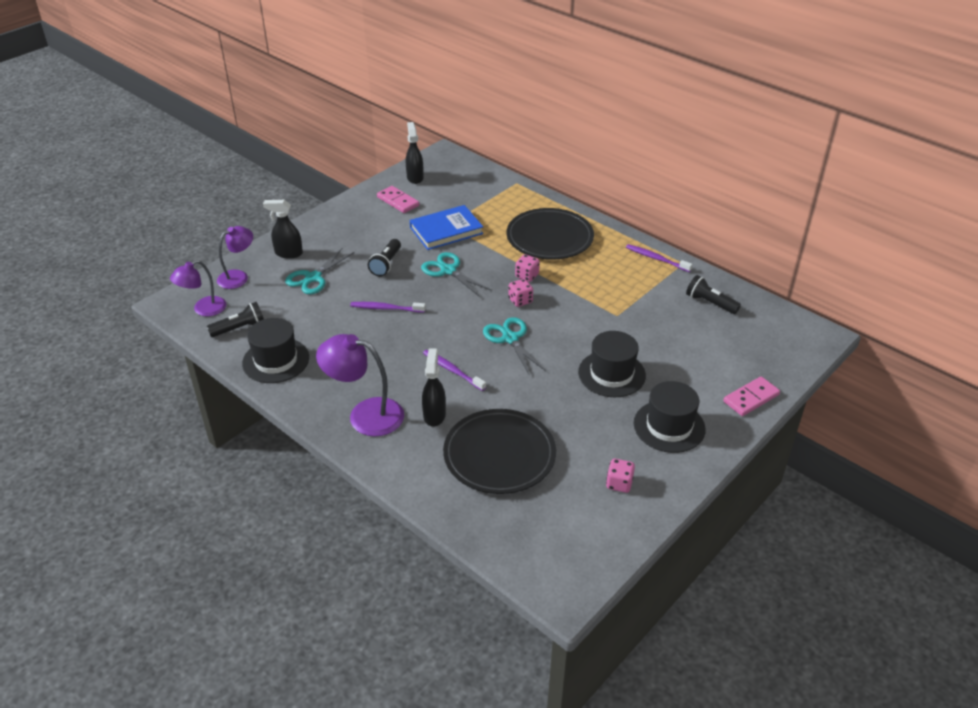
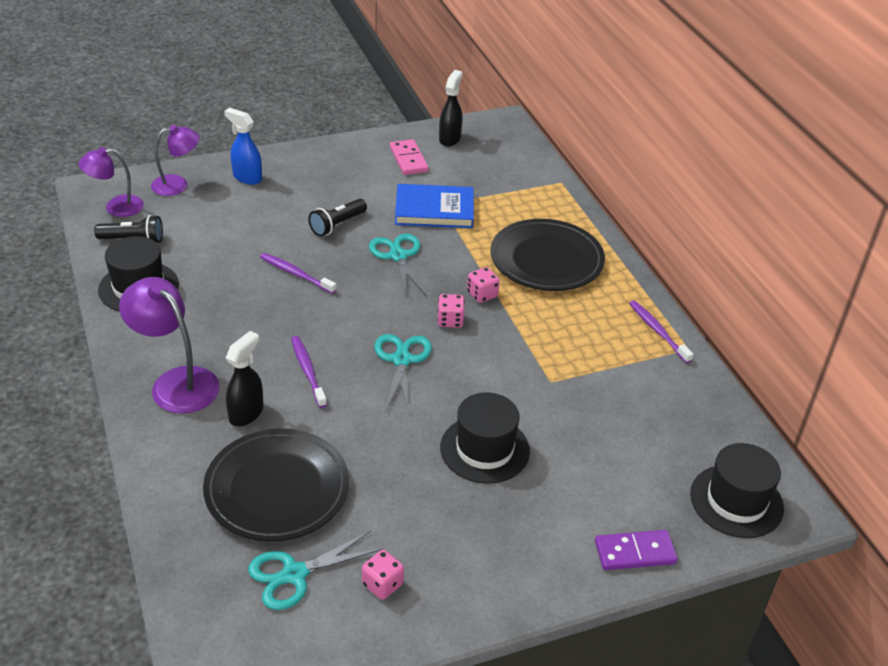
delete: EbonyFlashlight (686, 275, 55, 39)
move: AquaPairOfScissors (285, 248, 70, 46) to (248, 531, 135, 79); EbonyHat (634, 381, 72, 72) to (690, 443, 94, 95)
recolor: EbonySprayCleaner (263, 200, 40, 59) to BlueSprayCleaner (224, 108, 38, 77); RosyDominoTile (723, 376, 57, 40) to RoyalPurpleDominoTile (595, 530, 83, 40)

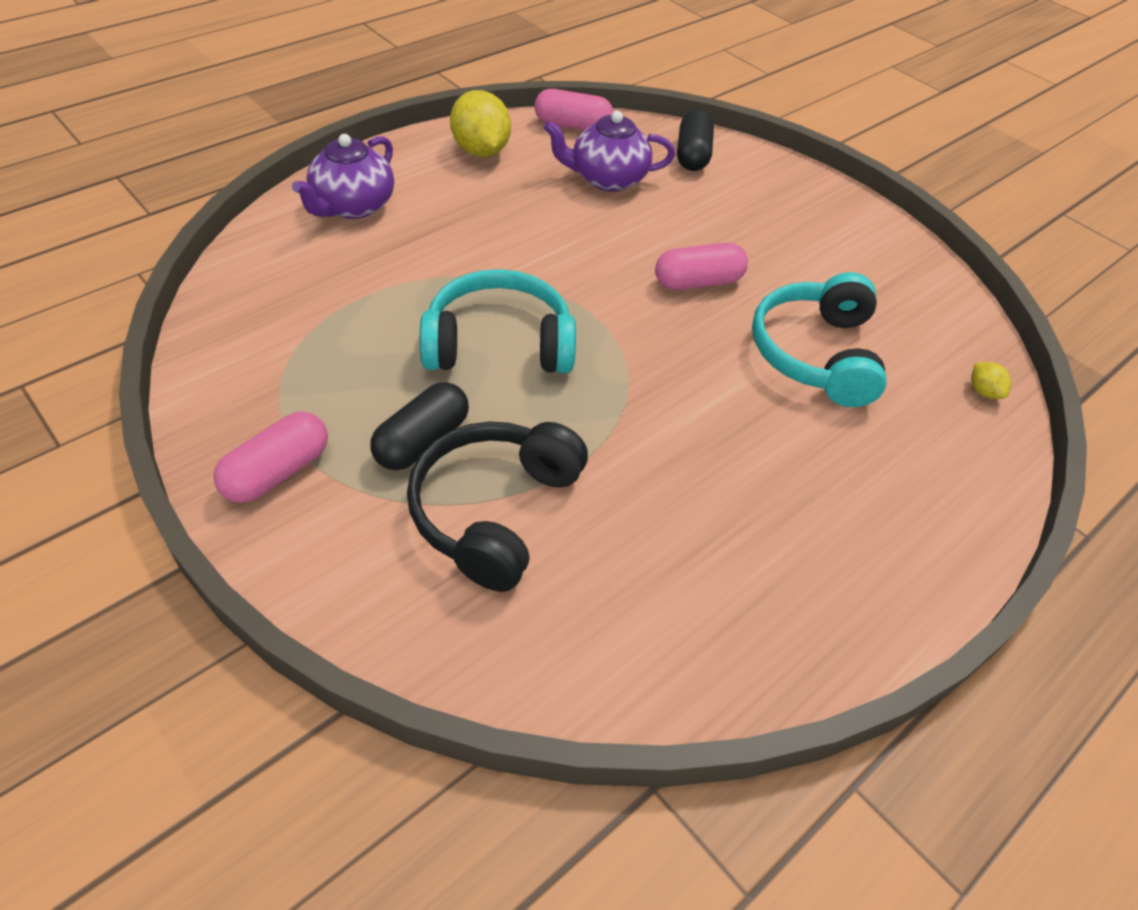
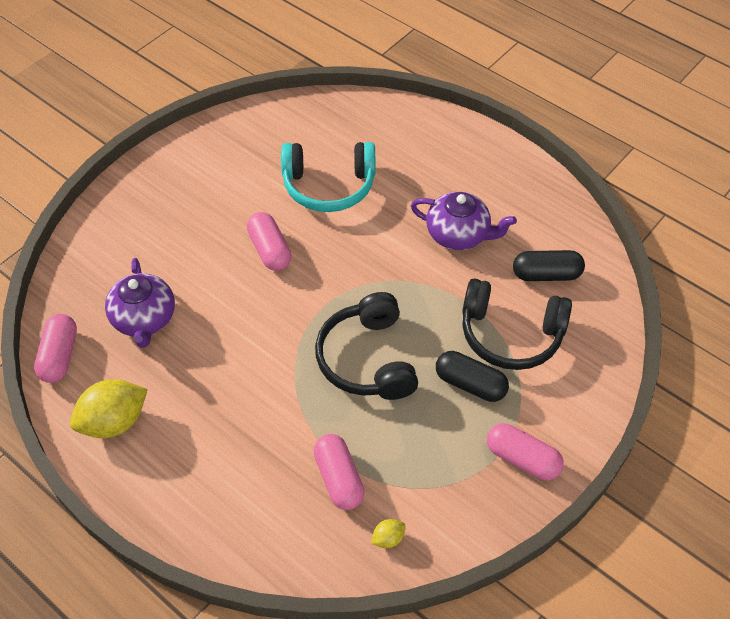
insert: RosyPill (313, 434, 51, 76)
move: EbonyPill (677, 110, 37, 61) to (513, 250, 72, 31); RoyalPurpleTeapot (292, 134, 102, 85) to (411, 192, 106, 58); GoldenCitrusFruit (971, 362, 40, 37) to (371, 519, 35, 29)
recolor: AquaHeadphones (420, 269, 156, 104) to EbonyHeadphones (315, 292, 103, 108)

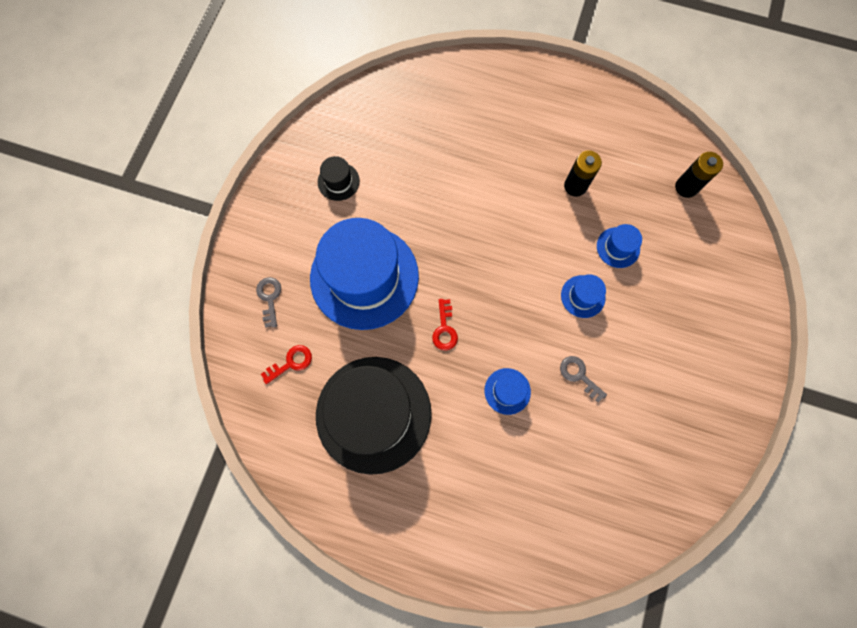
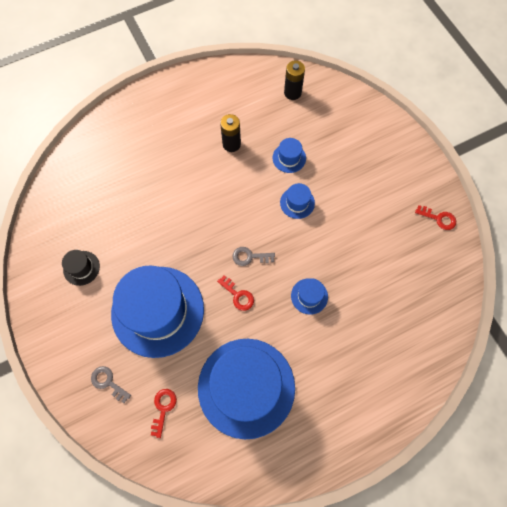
insert: ScarletLatchkey (415, 205, 41, 25)
move: AshGreyLatchkey (560, 356, 47, 47) to (232, 247, 43, 19)
recolor: EbonyHat (316, 357, 116, 118) to BlueHat (198, 339, 97, 100)

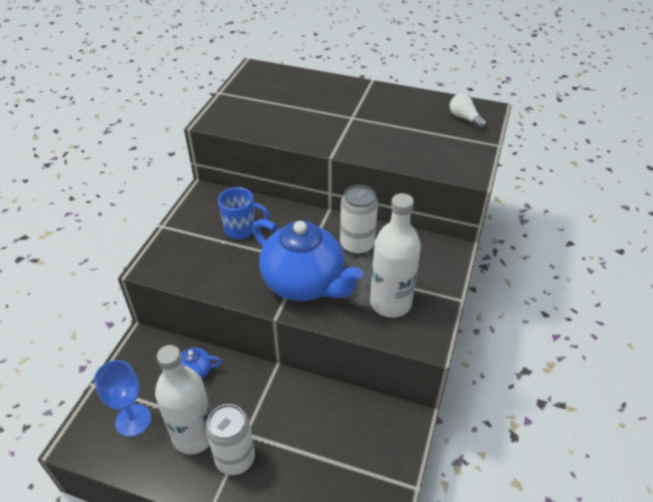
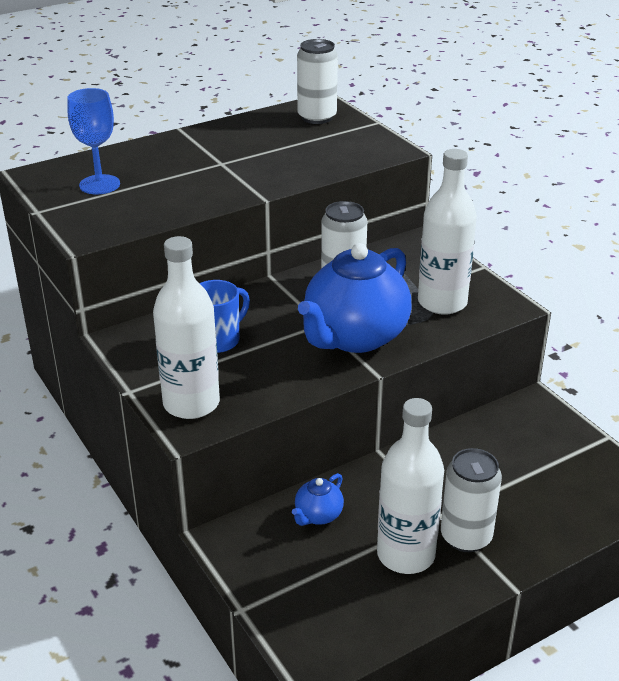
insert: SnowWhiteBottle (153, 236, 67, 183)
move: BlueGoblet (94, 360, 57, 77) to (68, 88, 52, 106)
replace: SnowWhiteBulb (450, 94, 36, 35) to SnowWhiteCan (297, 39, 41, 85)
rotate: BlueTeapot (252, 219, 111, 82) = (298, 243, 113, 110) 135 degrees clockwise

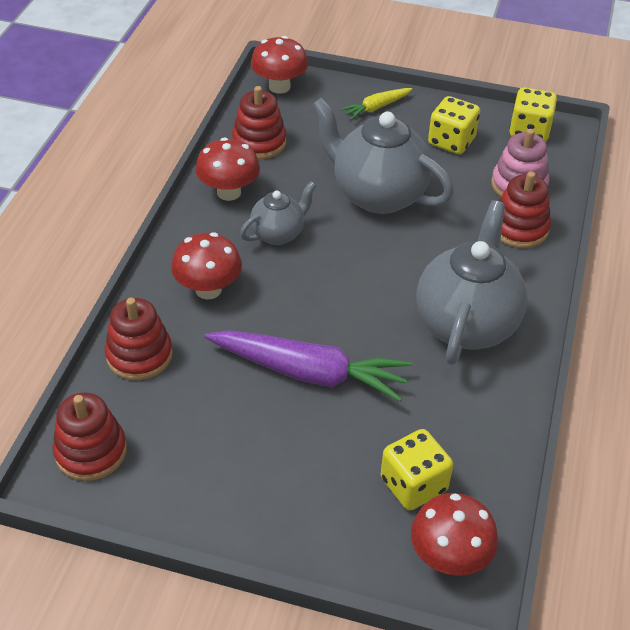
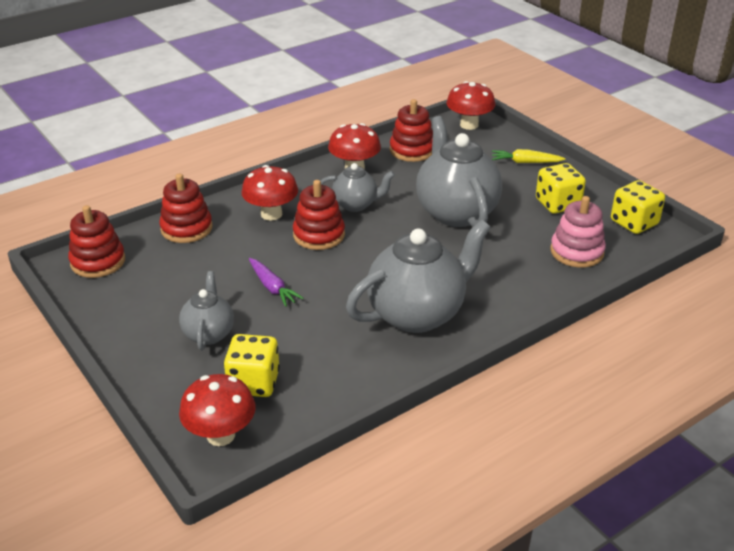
insert: AshGreyTeapot (179, 271, 55, 79)
move: ScarletStackingToy (499, 171, 52, 77) to (293, 180, 52, 70)
resize: RoyalPurpleToyCarrot (205, 330, 207, 72) = (249, 258, 55, 49) x0.50

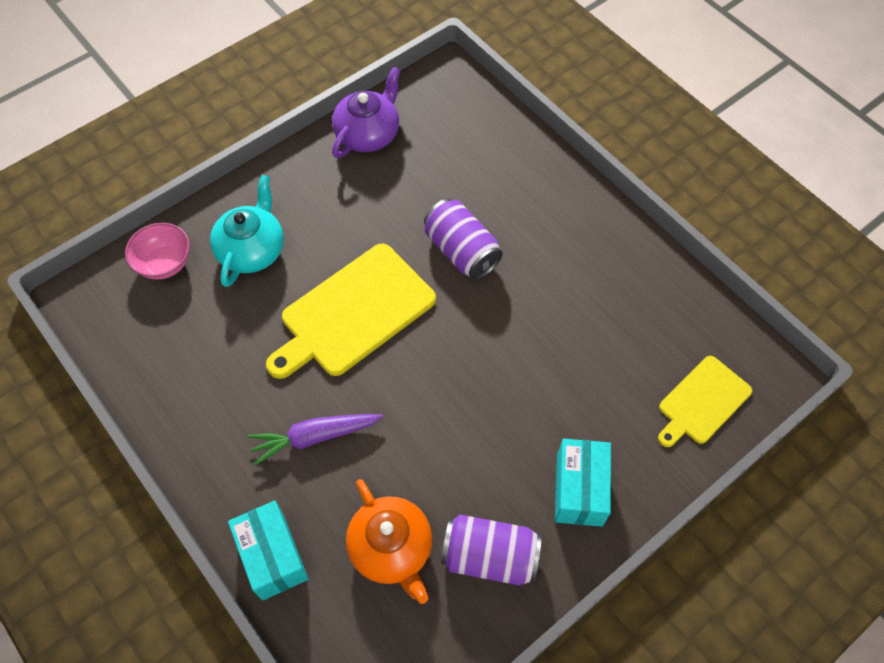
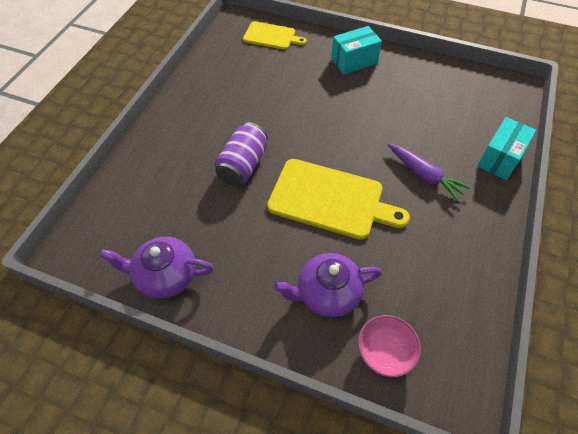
delete: BrightOrangeTeapot (346, 479, 86, 125); RoyalPurpleCan (441, 515, 101, 70)
recolor: AquaTeapot (210, 175, 74, 112) to RoyalPurpleTeapot (274, 253, 108, 64)

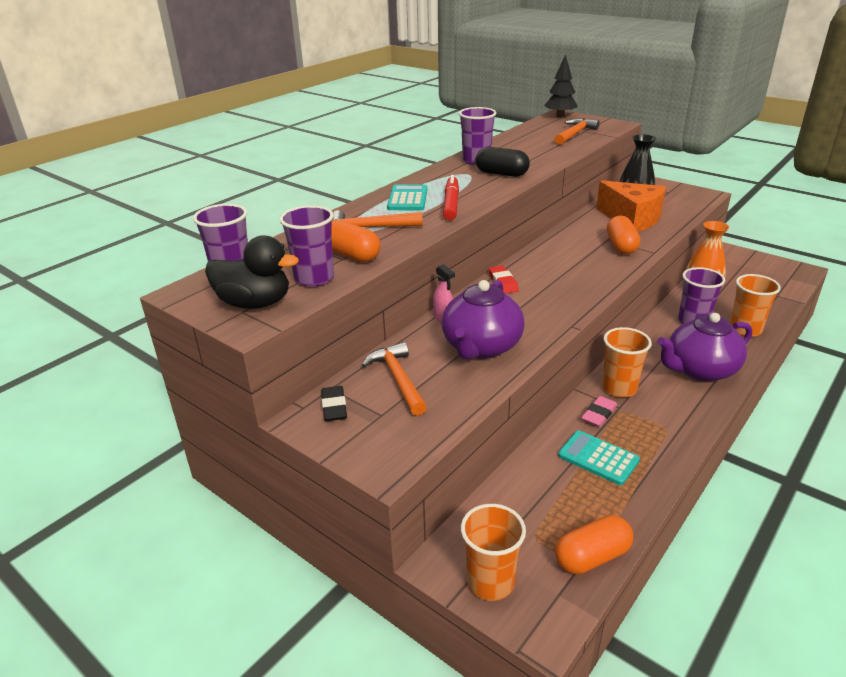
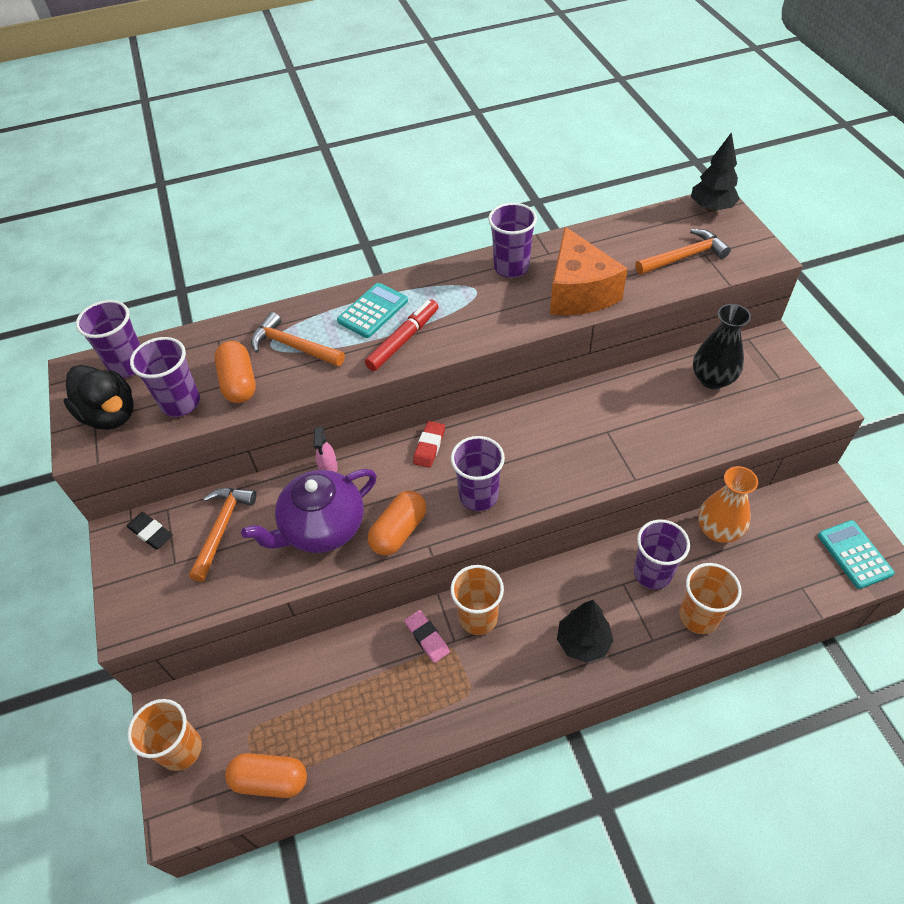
delete: EbonyPill (476, 147, 54, 30)
insert: RoyalPurpleBeaker (451, 436, 54, 75)
move: BrightOrangePieceOfCheese (596, 181, 70, 51) to (550, 227, 78, 88); BrightOrangePill (607, 215, 33, 39) to (368, 491, 58, 65); AquaPocketCalculator (558, 431, 82, 54) to (818, 520, 77, 69)
replace: RoyalPurpleTeapot (657, 313, 95, 69) to EbonyTree (557, 600, 57, 63)
rotate: EbonyPencilEraser (321, 386, 26, 35) = (127, 512, 46, 38) 75 degrees counterclockwise; RosyPencilEraser (581, 396, 36, 31) = (405, 610, 45, 53) 75 degrees clockwise

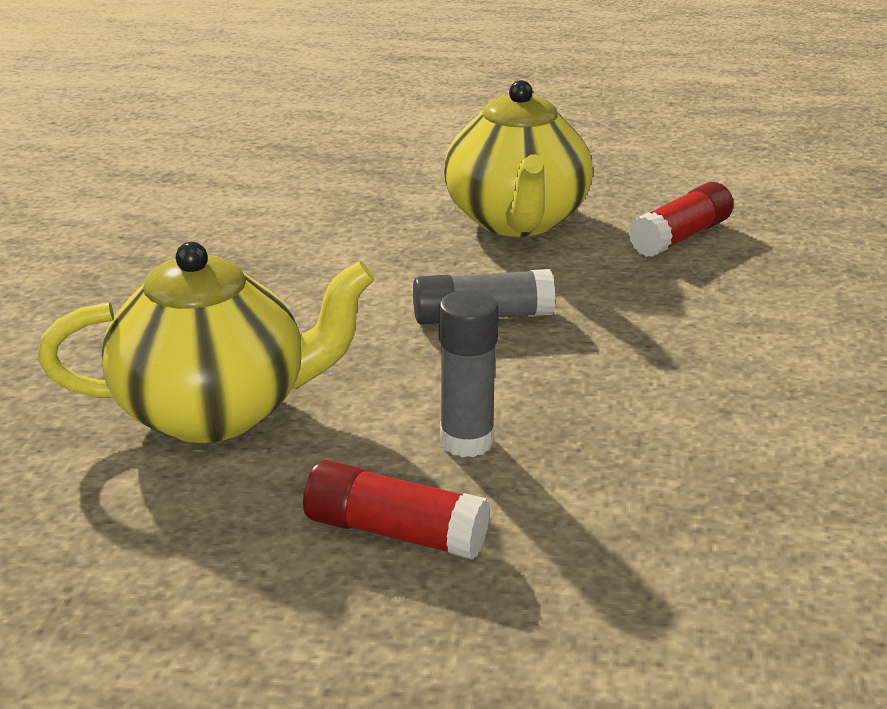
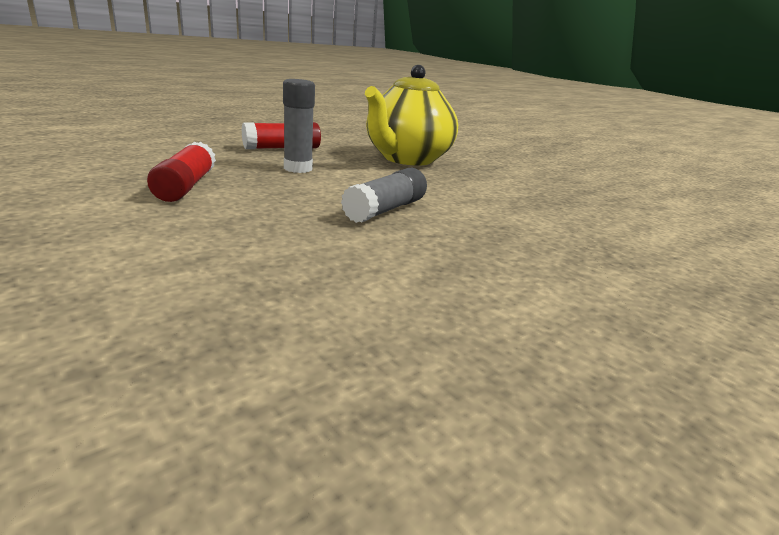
delete: GoldenTeapot (444, 80, 149, 157)
move: ScarletStickOfGlue (629, 182, 104, 75) to (147, 142, 69, 60)

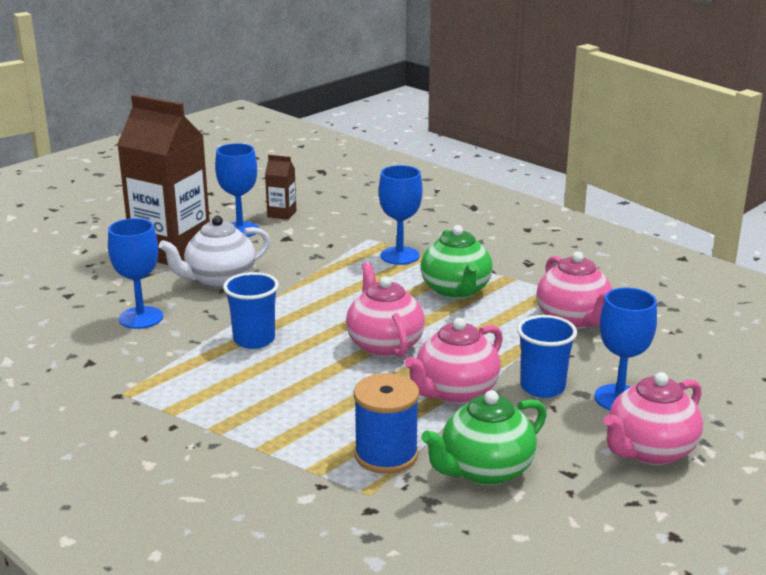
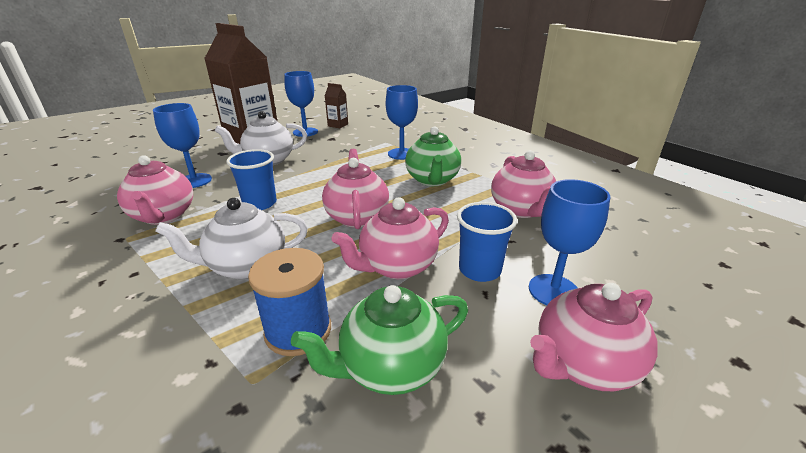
insert: RosyTeapot (117, 155, 76, 70); SnowWhiteTeapot (155, 198, 153, 82)

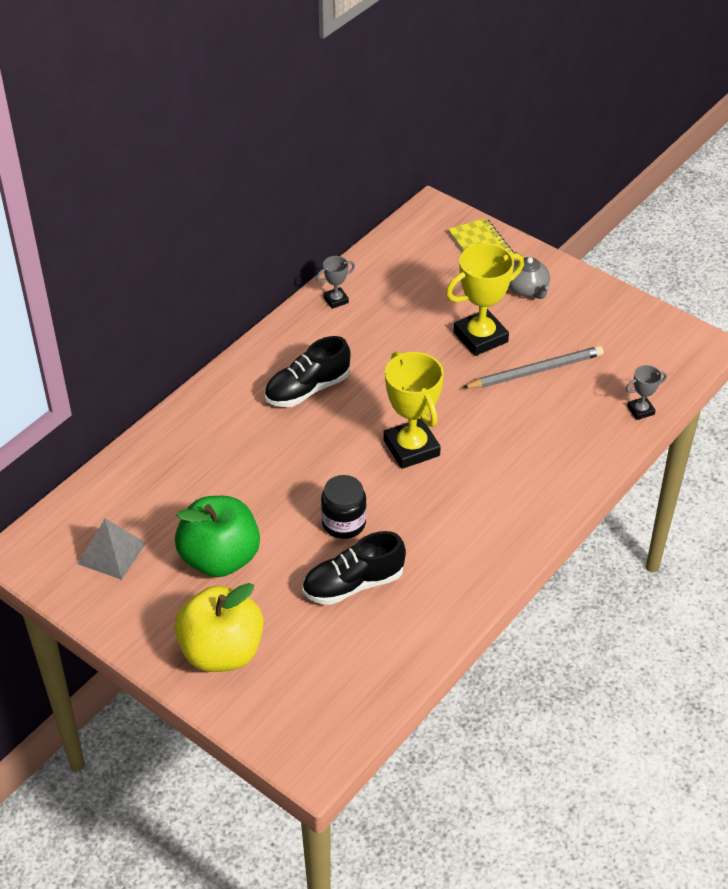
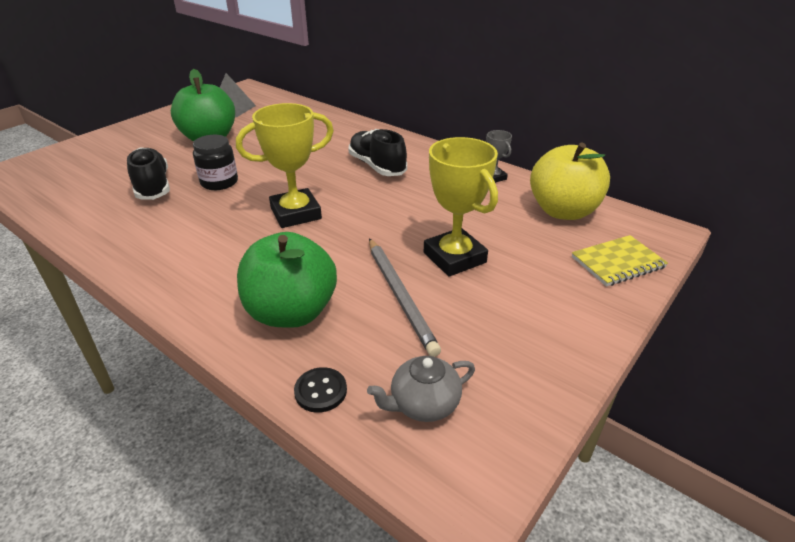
insert: LeafGreenAppleFruit (237, 232, 100, 96)
move: AshGreyTeapot (509, 252, 41, 47) to (367, 356, 108, 66); GoldenAppleFruit (174, 583, 89, 89) to (530, 142, 80, 78)
replace: AshGreyTrophy (626, 365, 41, 55) to EbonyButton (294, 367, 53, 46)

